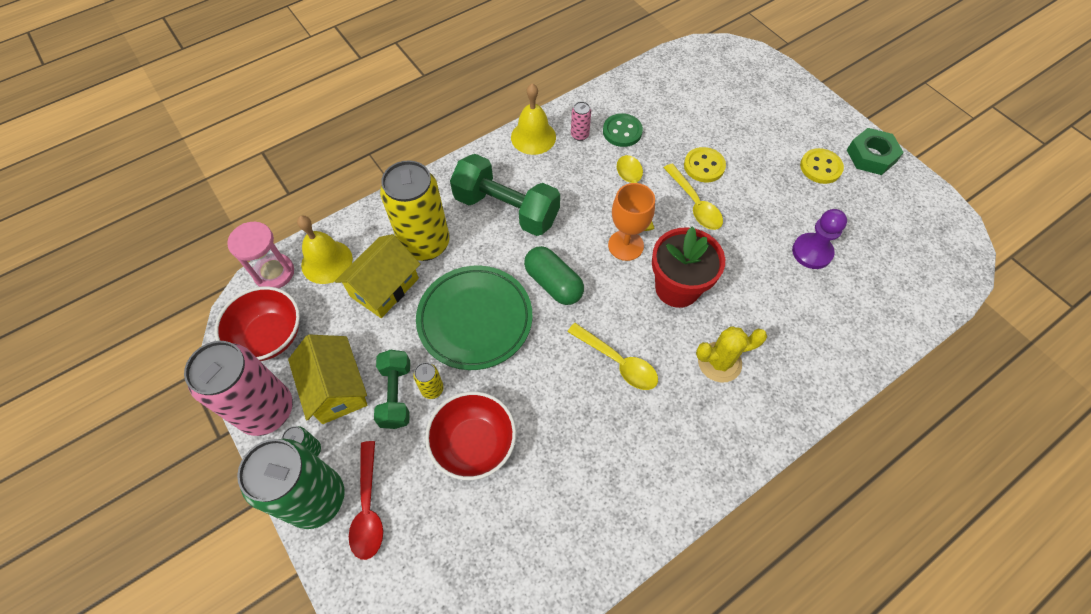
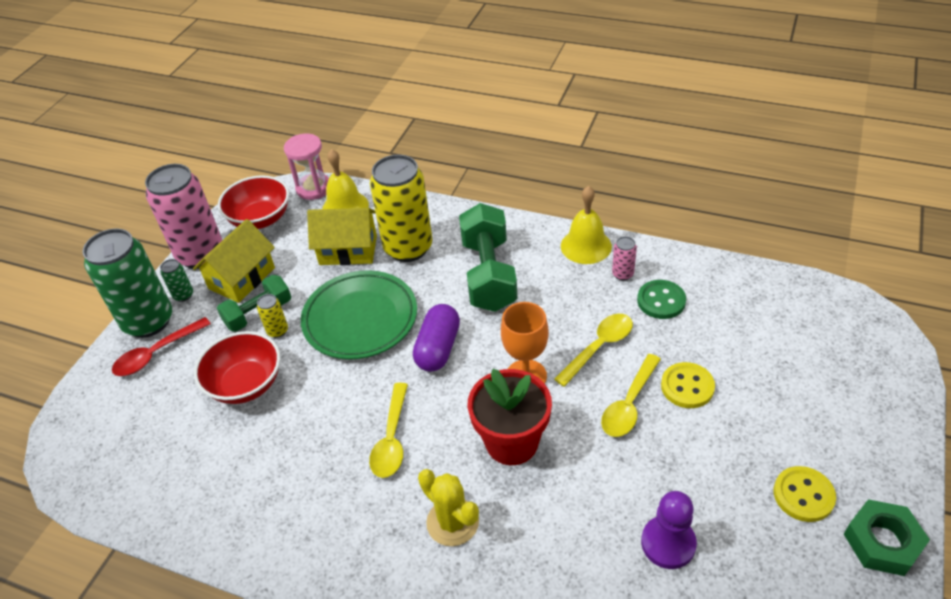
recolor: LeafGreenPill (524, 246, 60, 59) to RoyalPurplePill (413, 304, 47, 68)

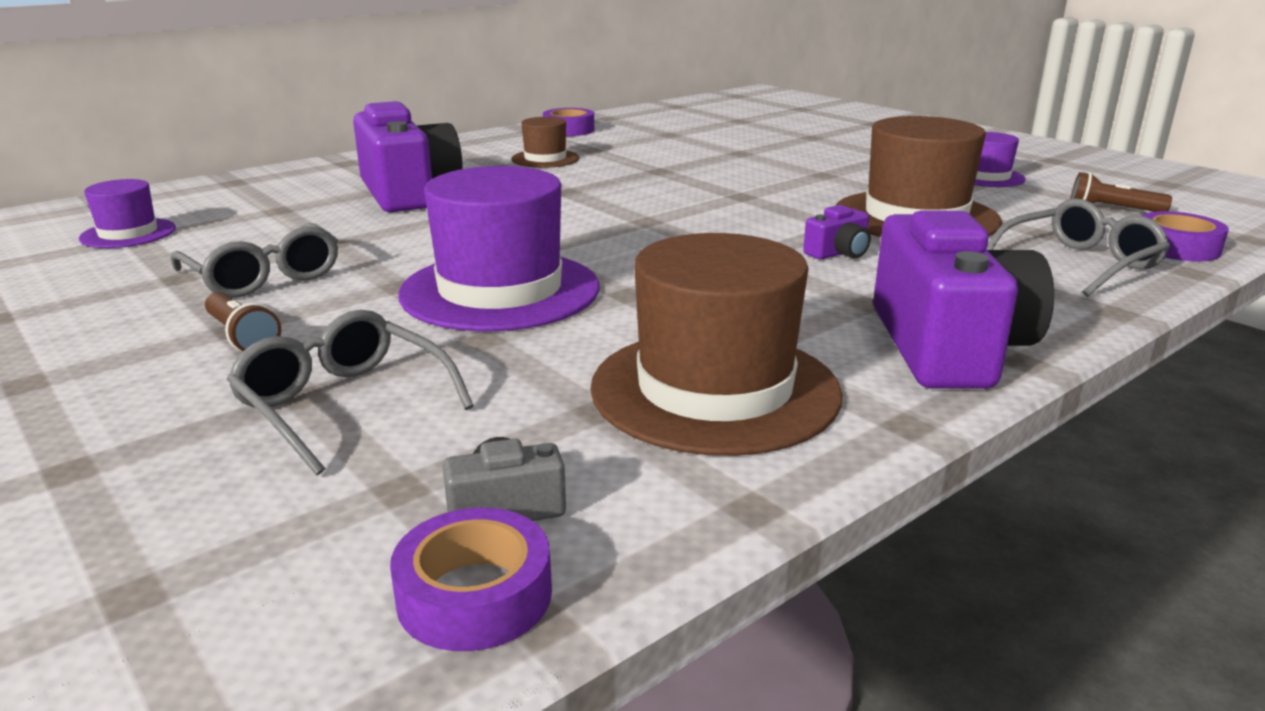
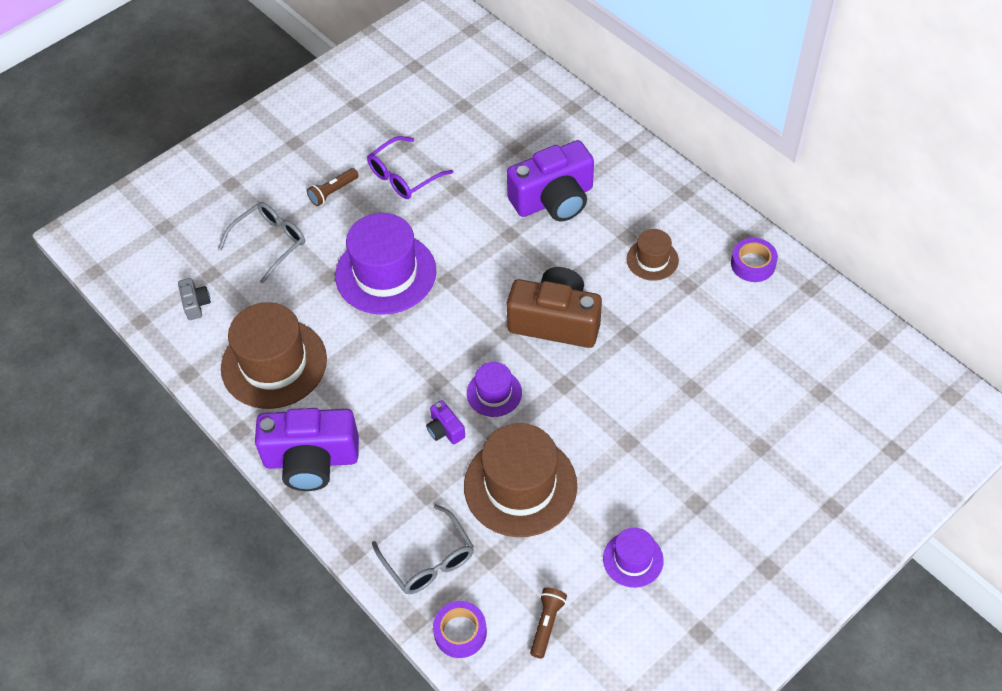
delete: RoyalPurpleTape (390, 508, 162, 143)
insert: DarkBrownCompactCamera (506, 267, 96, 81)
move: RoyalPurpleHat (79, 179, 97, 69) to (467, 362, 55, 55)
recolor: AshGreyEyeglasses (171, 223, 167, 75) to RoyalPurpleEyeglasses (367, 136, 86, 63)

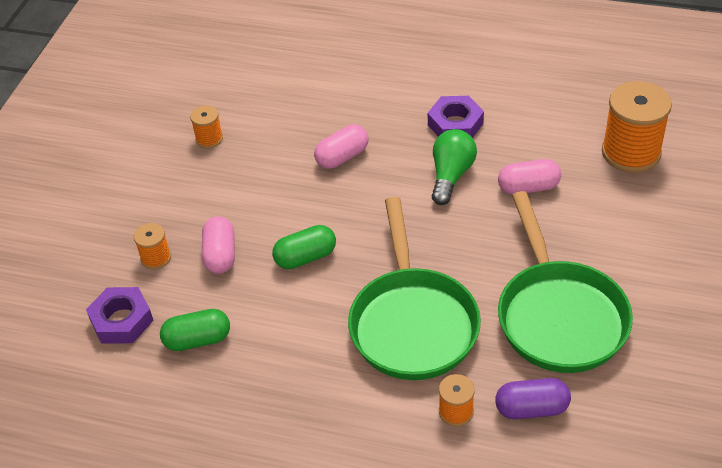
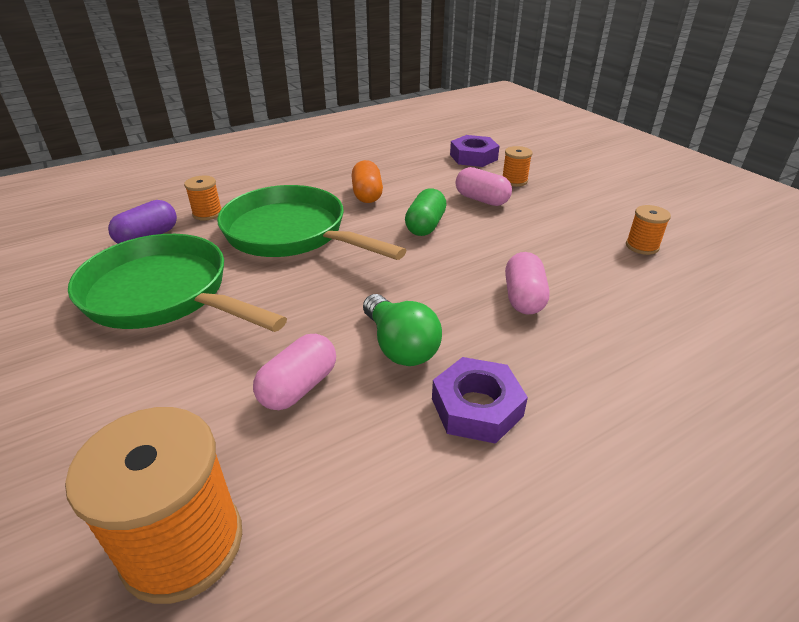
delete: LeafGreenPill (160, 309, 70, 42)
insert: BrightOrangePill (352, 160, 31, 43)

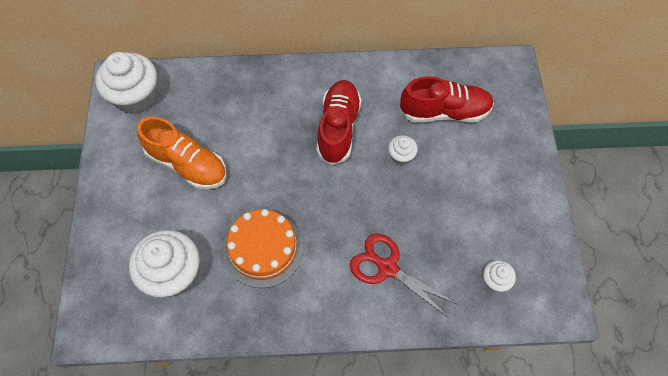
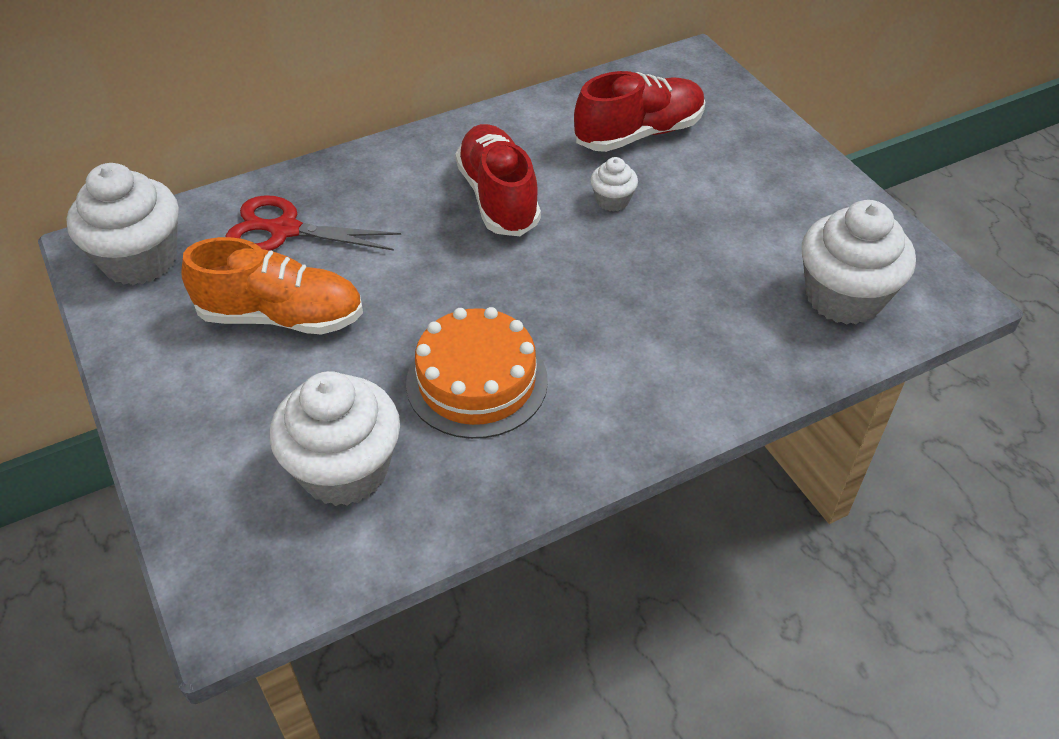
move: ScarletPairOfScissors (350, 234, 107, 84) to (225, 195, 176, 56)
resize: SnowWhiteMuffin (483, 260, 33, 32) = (802, 200, 114, 125) x2.10

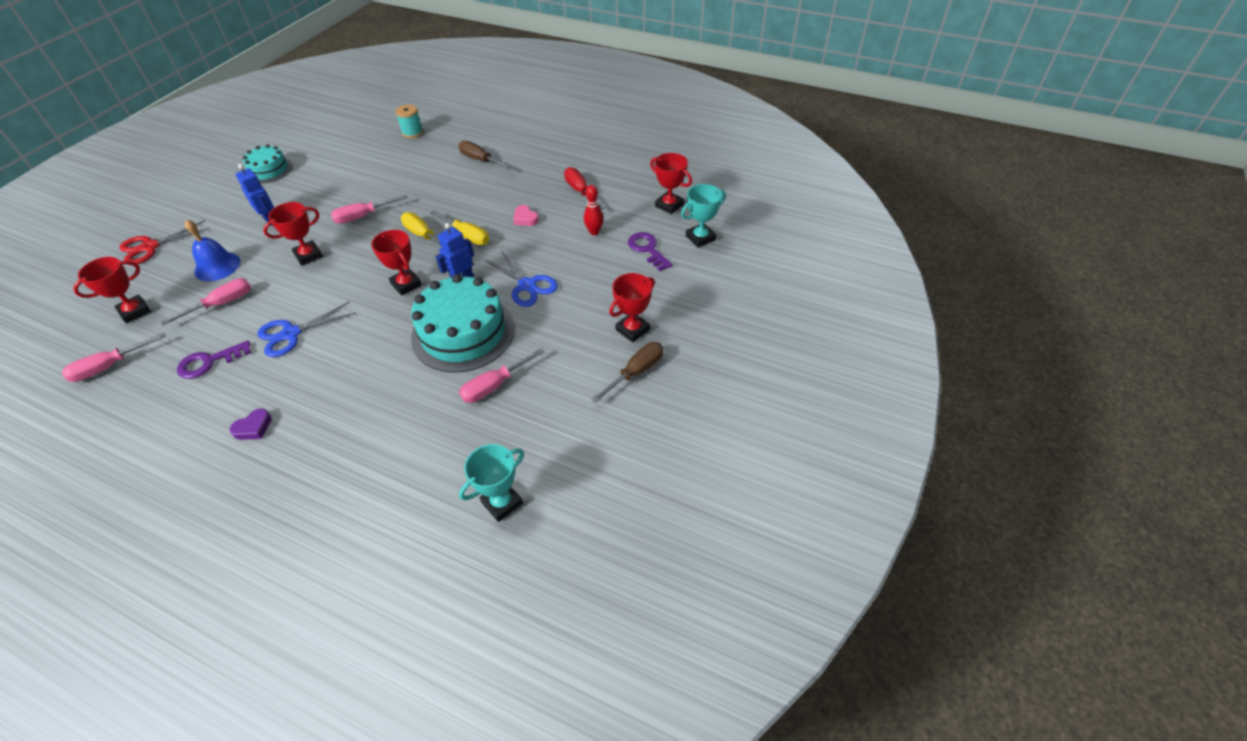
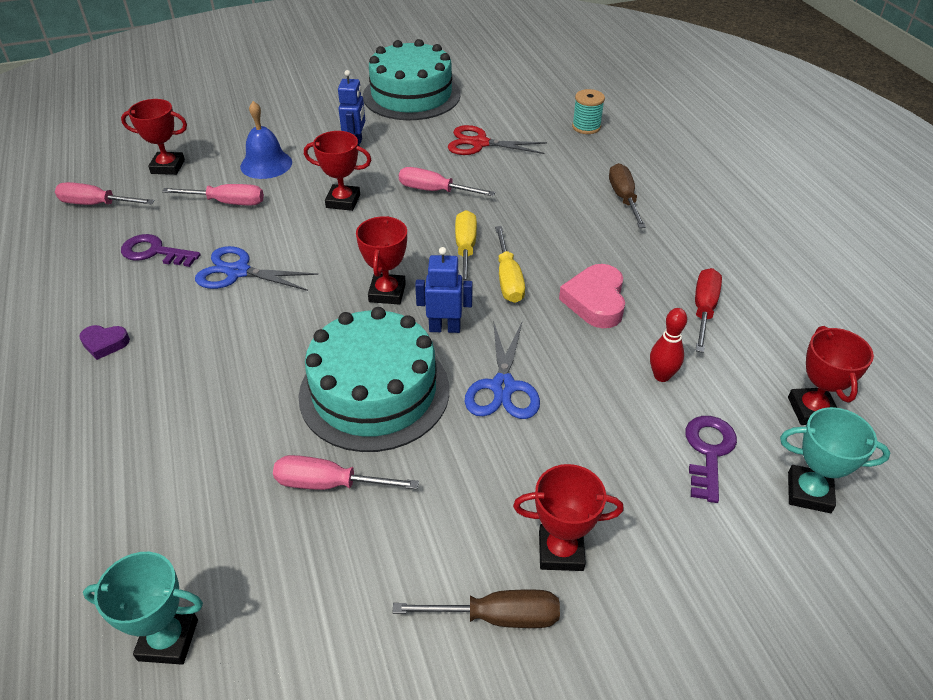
move: ScarletPairOfScissors (120, 220, 89, 45) to (448, 125, 99, 30)
resize: AquaCake (243, 144, 49, 39) = (363, 39, 98, 81) x1.80; RosyHeartShape (513, 205, 26, 21) = (559, 264, 66, 64) x1.75

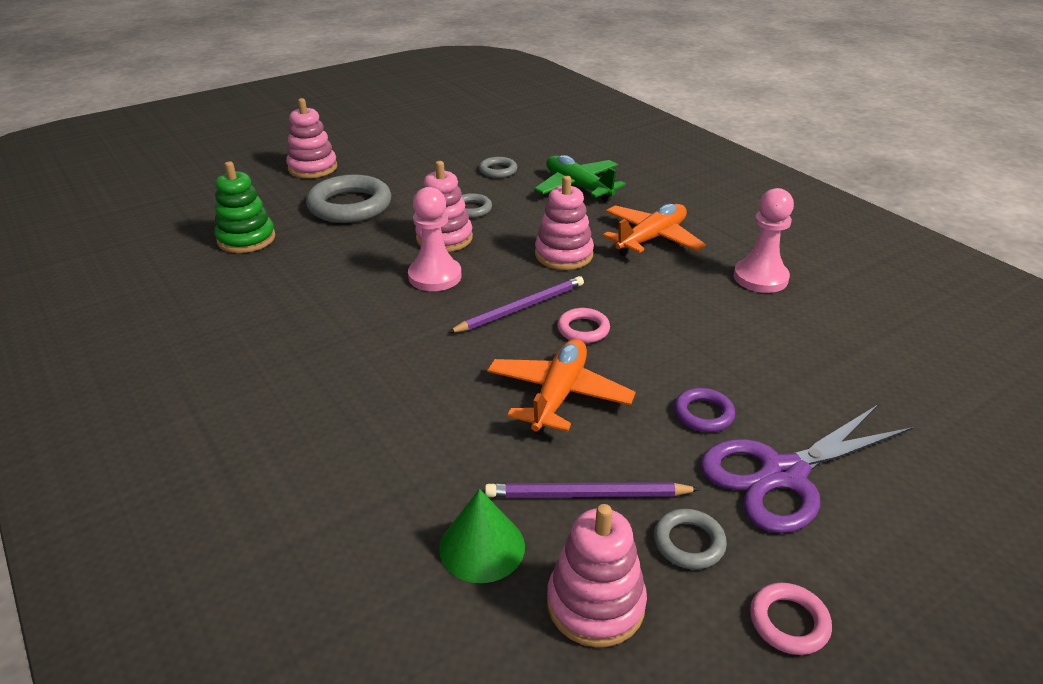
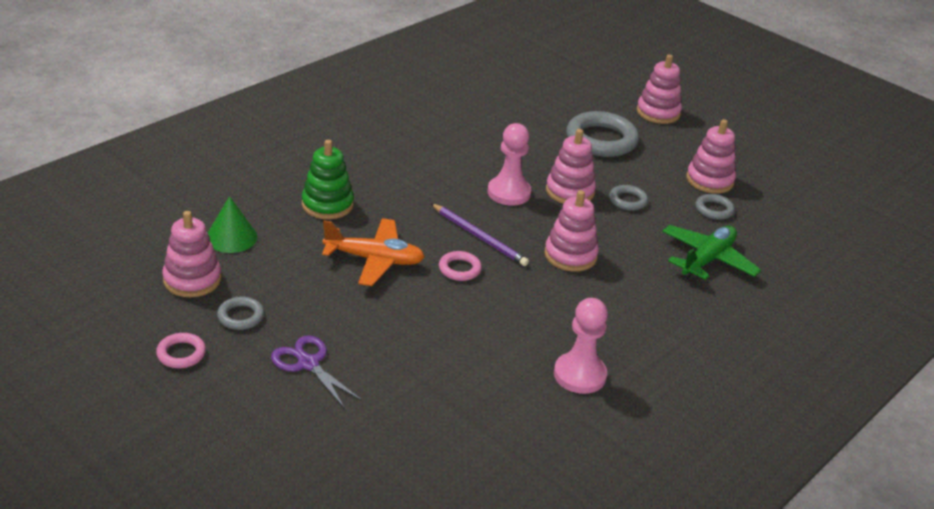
delete: BrightOrangeToyPlane (603, 204, 103, 52); RoyalPurpleTorus (674, 388, 61, 44); RoyalPurplePencil (485, 482, 215, 15)
insert: RosyStackingToy (686, 119, 50, 75)
move: LeafGreenStackingToy (214, 161, 61, 92) to (302, 140, 52, 79)
resize: RoyalPurplePairOfScissors (700, 405, 214, 128) = (271, 335, 92, 74) x0.64

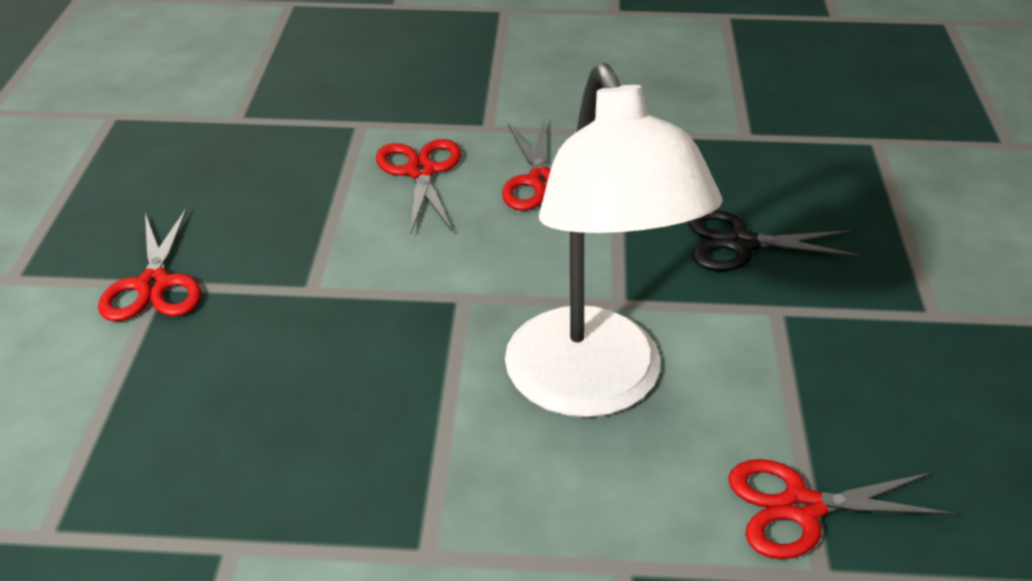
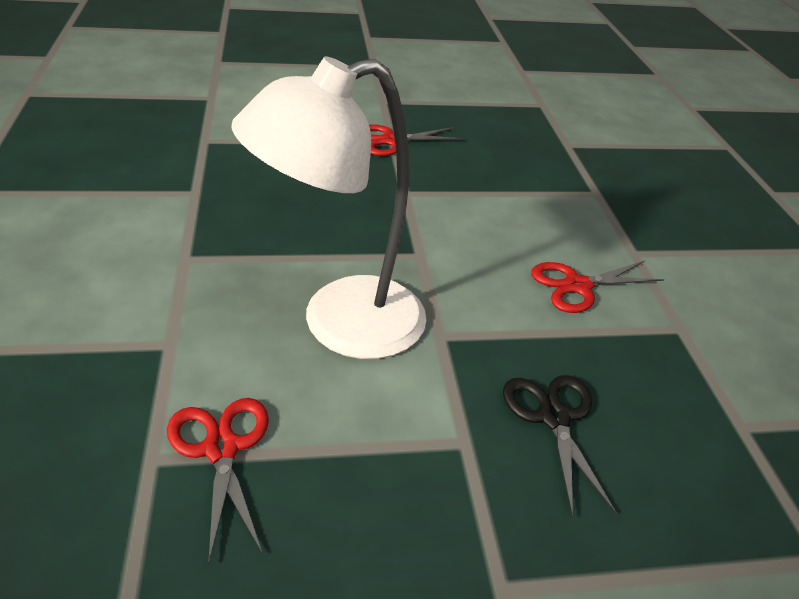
delete: ScarletPairOfScissors (376, 139, 85, 96)

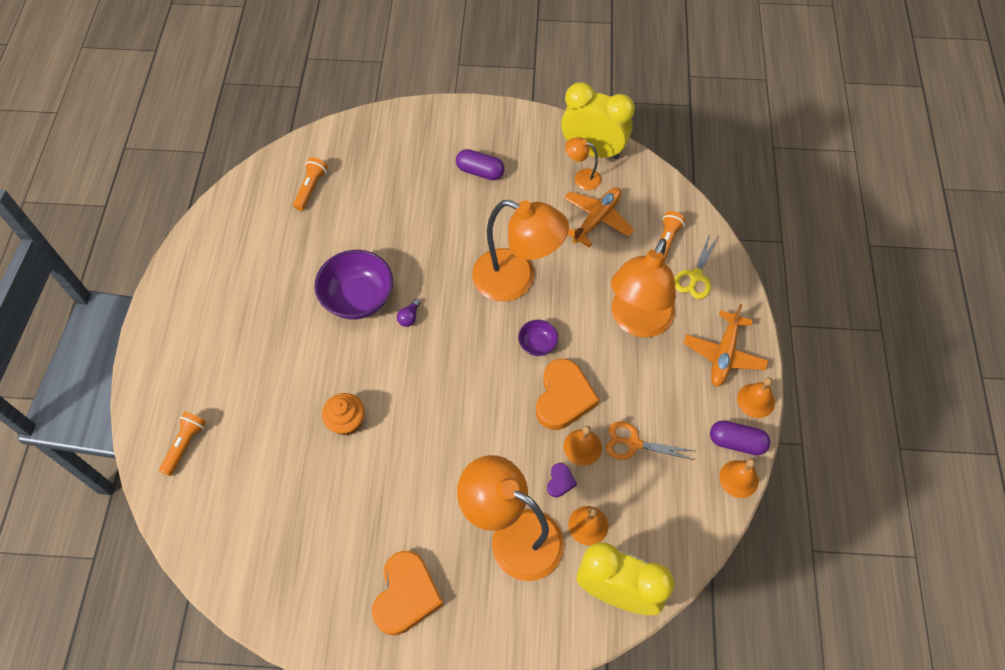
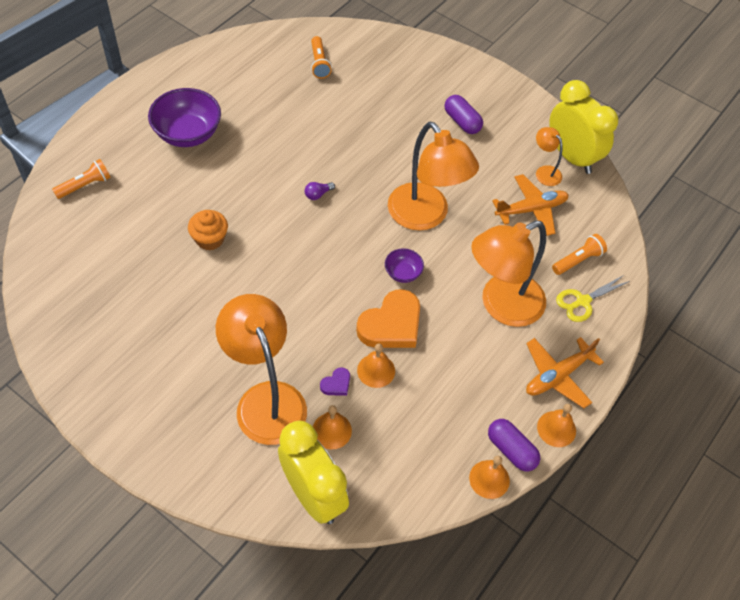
delete: BrightOrangePairOfScissors (605, 421, 88, 39); BrightOrangeHeartShape (372, 551, 72, 84)
move: RoyalPurpleDeepDish (314, 250, 79, 69) to (148, 88, 73, 59)
rotate: BrightOrangeFlashlight (293, 157, 35, 54) = (311, 36, 21, 43) 120 degrees clockwise

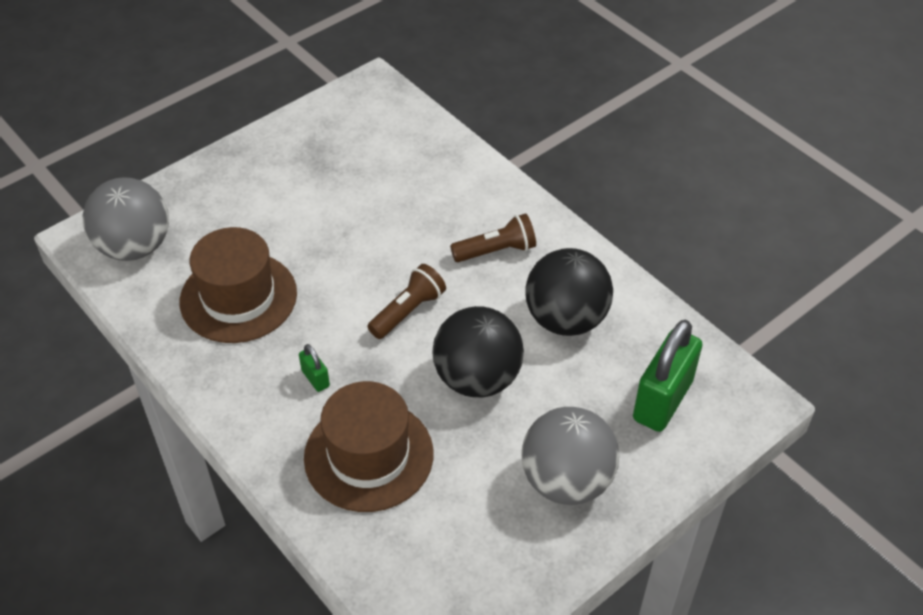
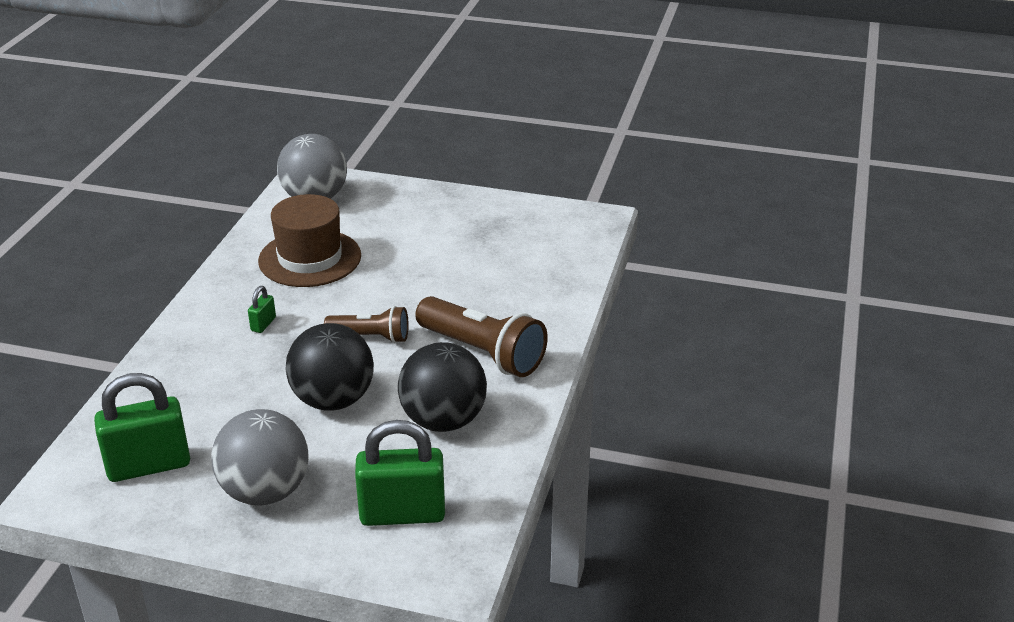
delete: DarkBrownHat (304, 381, 130, 131)
insert: LeafGreenSmallLock (94, 373, 96, 109)
resize: DarkBrownFlashlight (450, 213, 86, 49) = (415, 296, 132, 81) x1.66

